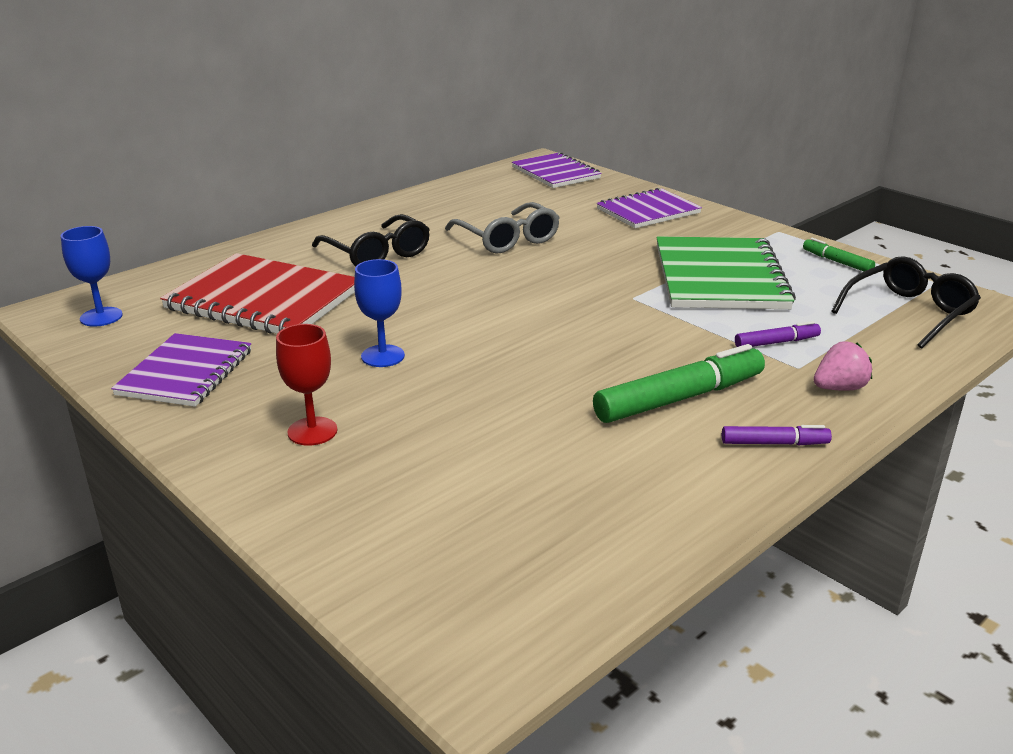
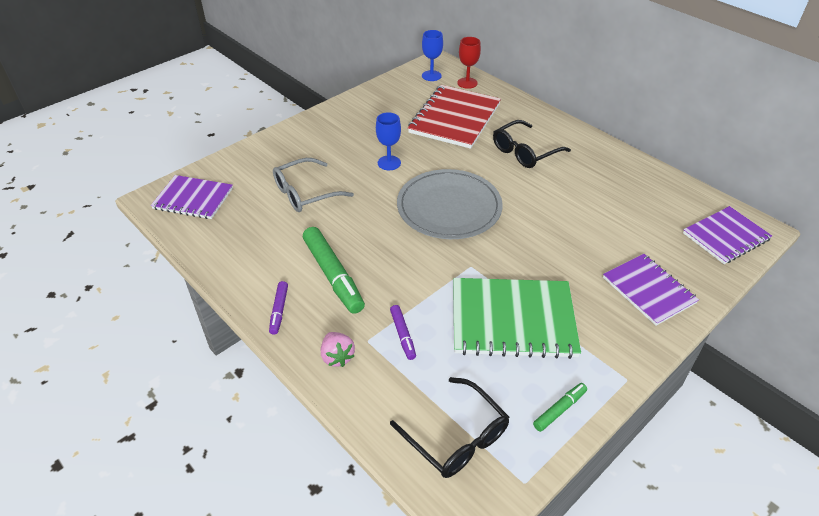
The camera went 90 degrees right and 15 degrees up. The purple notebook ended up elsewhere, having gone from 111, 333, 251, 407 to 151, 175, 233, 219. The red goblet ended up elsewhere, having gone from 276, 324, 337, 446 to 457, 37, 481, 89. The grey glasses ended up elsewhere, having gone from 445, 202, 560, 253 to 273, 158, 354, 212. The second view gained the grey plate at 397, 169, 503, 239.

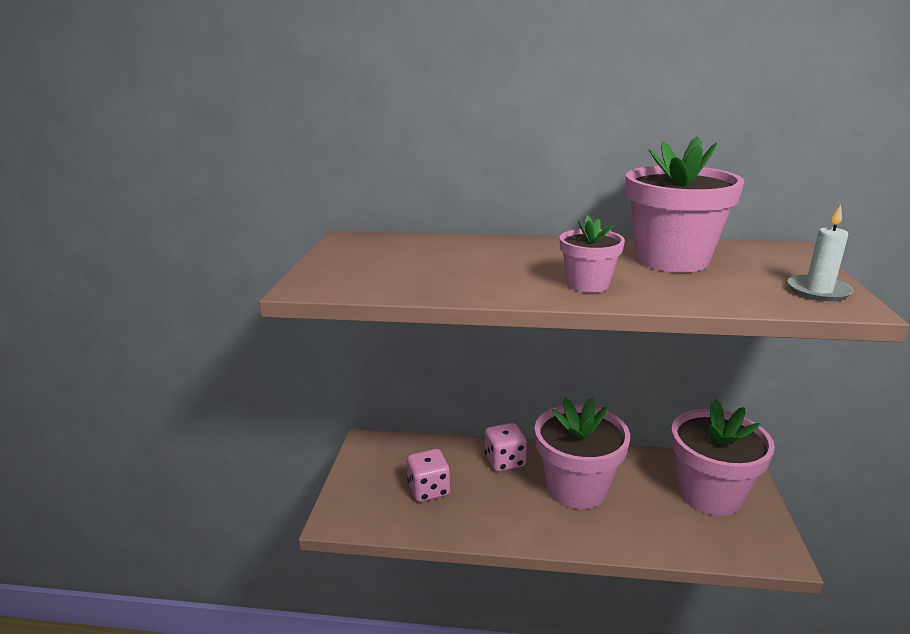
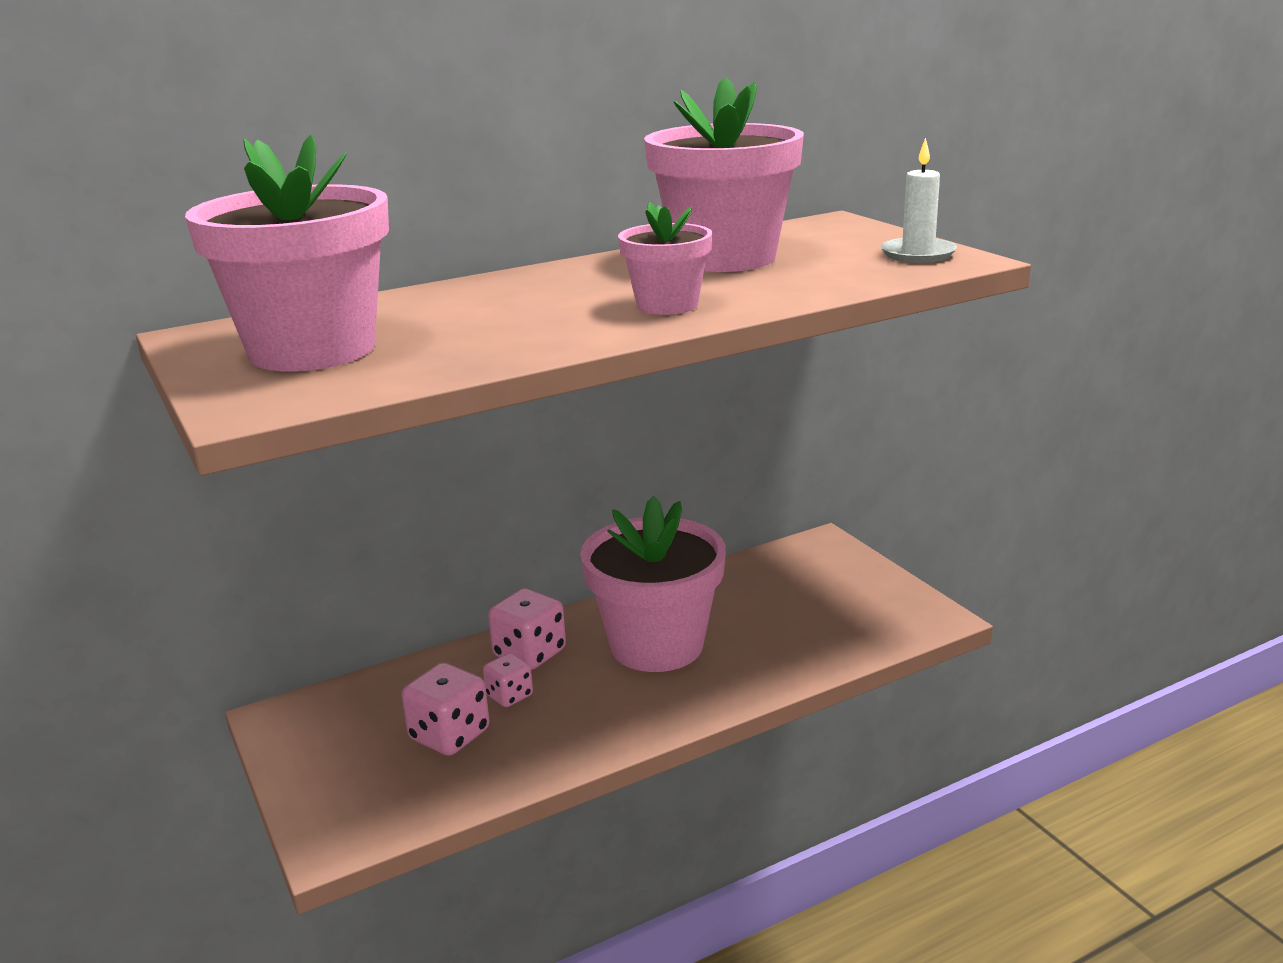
The camera went 35 degrees left and 0 degrees up. The pink flower pot ended up elsewhere, having gone from 671, 399, 775, 516 to 185, 135, 389, 372. The second view gained the pink dice at 483, 653, 533, 707.

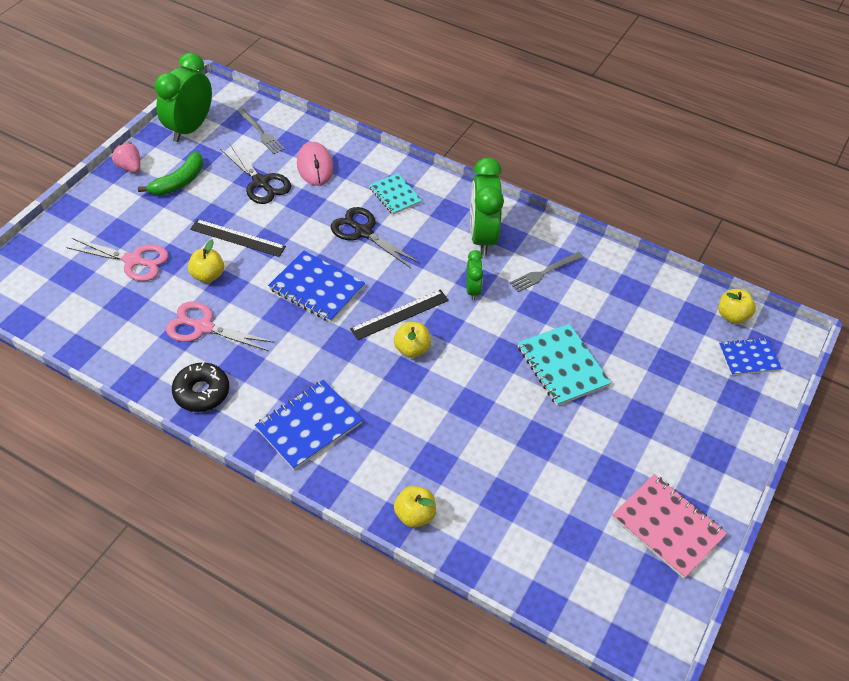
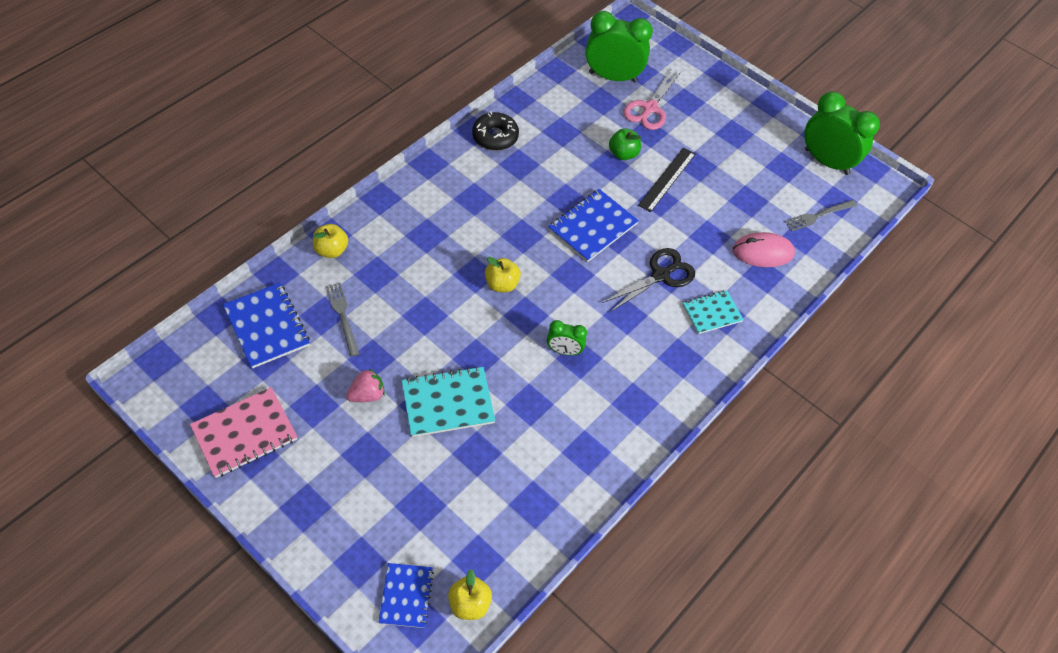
The camera went 100 degrees right and 5 degrees up. The pink strawberry ended up elsewhere, having gone from 112, 143, 140, 173 to 346, 368, 385, 402. The second view lost the green banana at 138, 152, 203, 195. The second view lost the pink scissors at 166, 301, 275, 351. What was the yellow apple at 188, 239, 224, 283 turned into the green apple at 609, 128, 641, 160. The second view lost the black scissors at 220, 143, 291, 204. The blue notebook ended up elsewhere, having gone from 255, 380, 363, 470 to 223, 283, 310, 368. The second view lost the black ruler at 350, 290, 449, 340. The green clock ended up elsewhere, having gone from 470, 158, 504, 255 to 585, 11, 653, 83. The grey fork ended up elsewhere, having gone from 510, 252, 583, 292 to 326, 283, 359, 357.

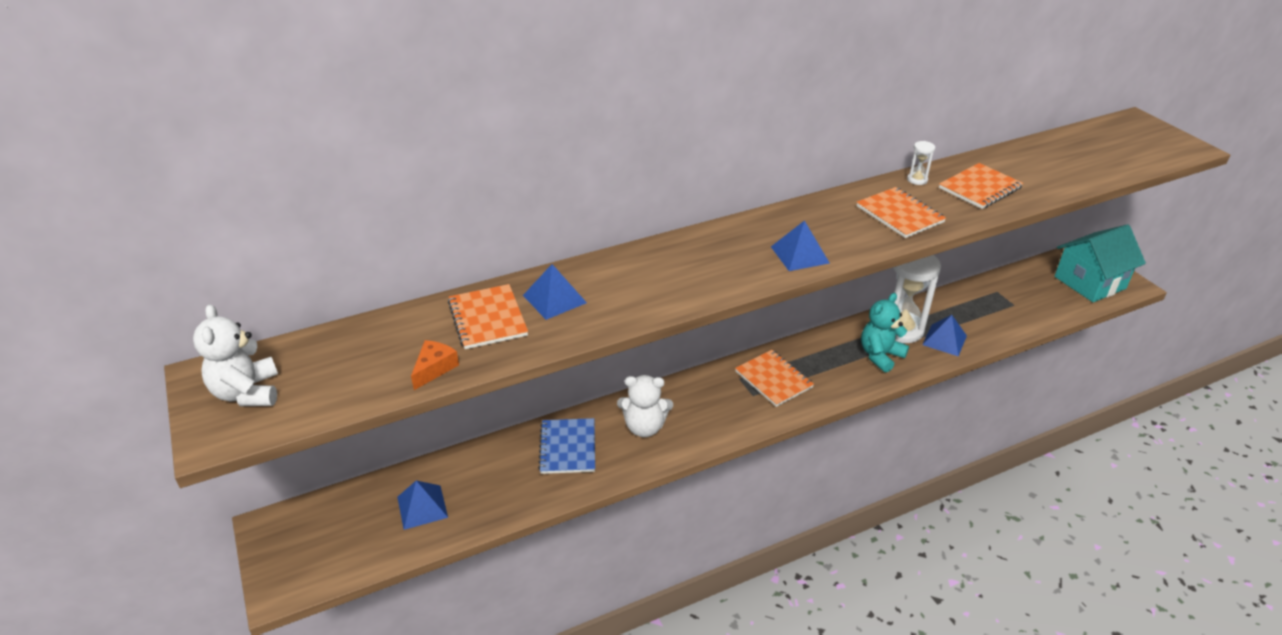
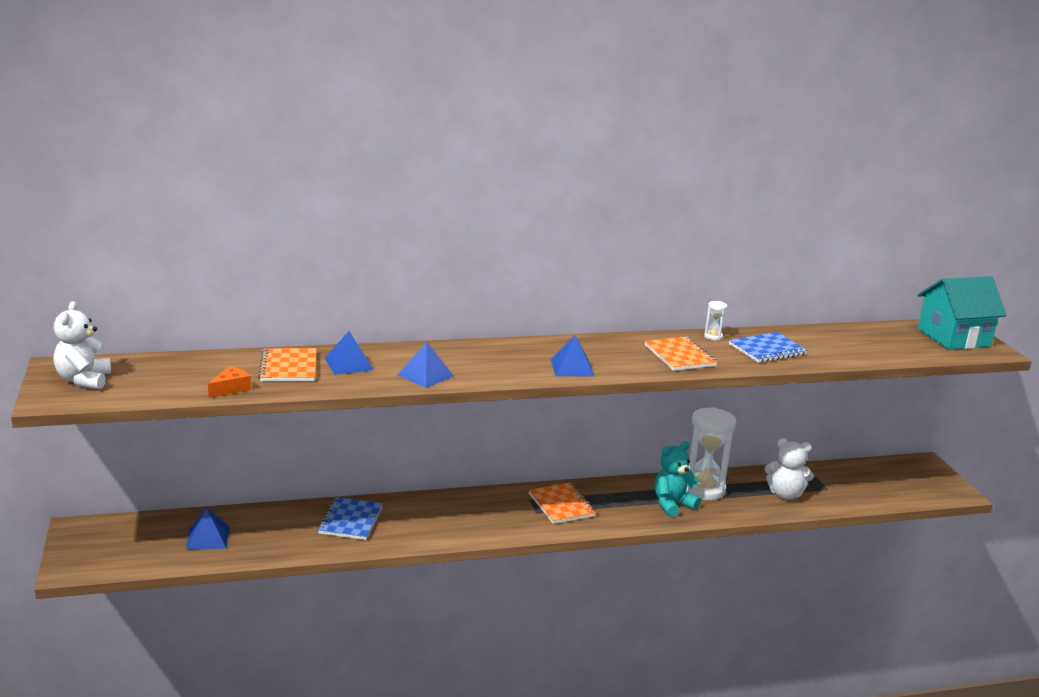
The camera went 10 degrees right and 15 degrees down. The white teddy bear ended up elsewhere, having gone from 617, 375, 673, 437 to 765, 438, 814, 499. The blue pyramid ended up elsewhere, having gone from 922, 315, 967, 356 to 398, 342, 454, 388. What was the orange notebook at 939, 163, 1023, 209 turned into the blue notebook at 729, 332, 808, 363. The turquoise house ended up elsewhere, having gone from 1054, 224, 1146, 302 to 917, 276, 1007, 350.

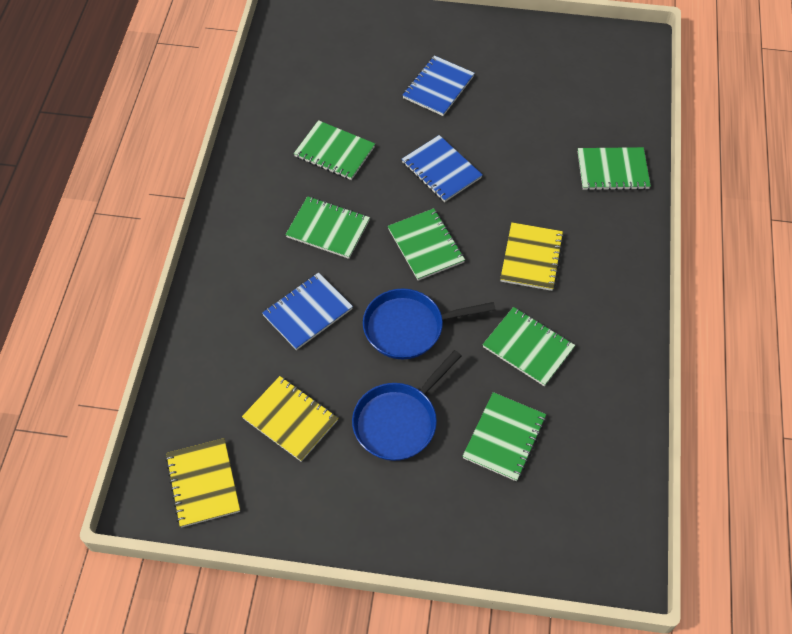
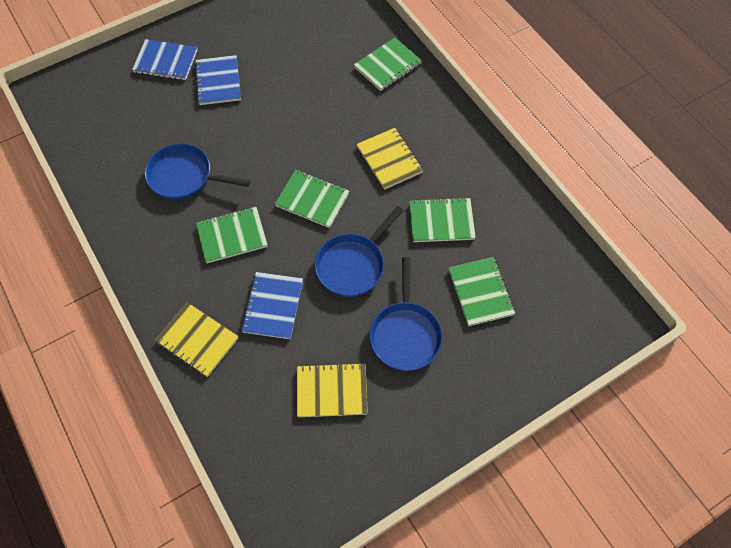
The camera went 40 degrees left and 5 degrees up. The yellow notebook ended up elsewhere, having gone from 165, 438, 240, 528 to 155, 302, 239, 377. Where the green notebook stood at 294, 120, 375, 180, the blue pan came to stand at 145, 144, 251, 200. The blue notebook ended up elsewhere, having gone from 402, 135, 483, 202 to 132, 39, 197, 80.

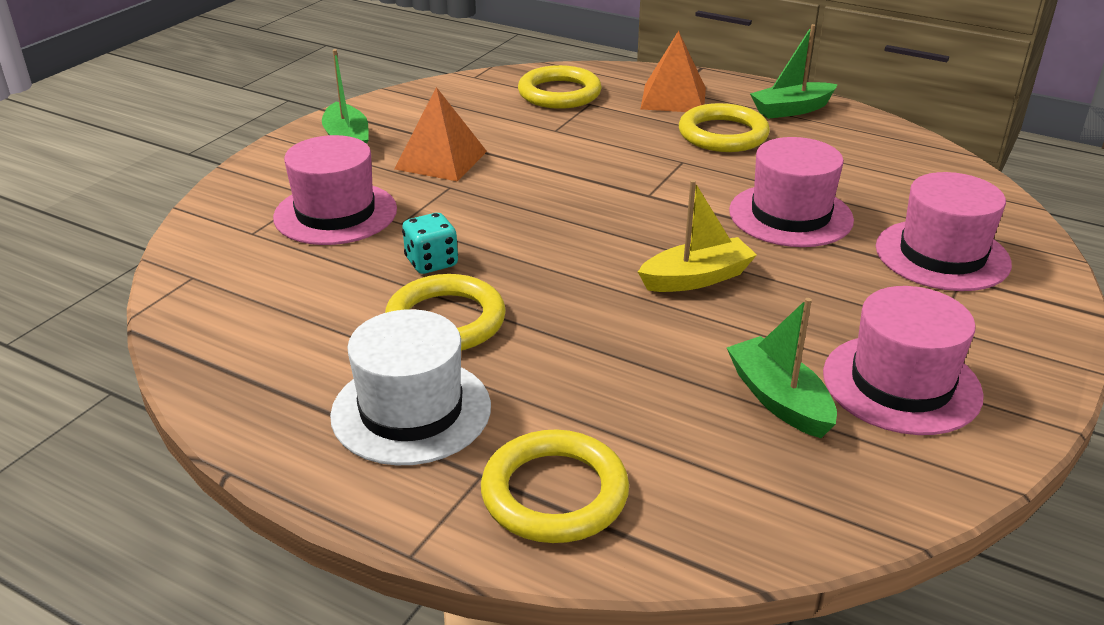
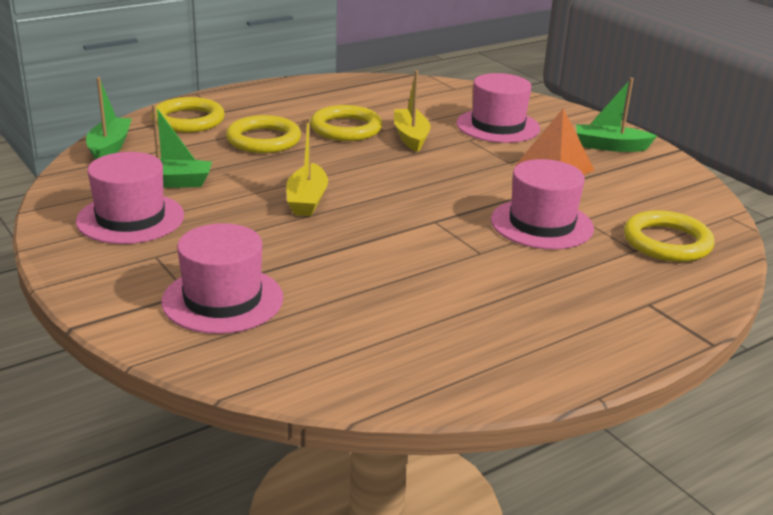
The camera went 115 degrees right and 5 degrees down. The second view lost the white hat at 330, 309, 491, 465. Where the turquoise dice stood at 402, 213, 458, 274, the yellow boat came to stand at 394, 70, 431, 152. The second view lost the orange pyramid at 640, 31, 706, 112. The yellow ring ended up elsewhere, having gone from 679, 103, 770, 152 to 226, 115, 301, 153. The pink hat ended up elsewhere, having gone from 729, 137, 854, 247 to 491, 159, 594, 249. The green boat ended up elsewhere, having gone from 750, 24, 838, 119 to 86, 77, 132, 160.

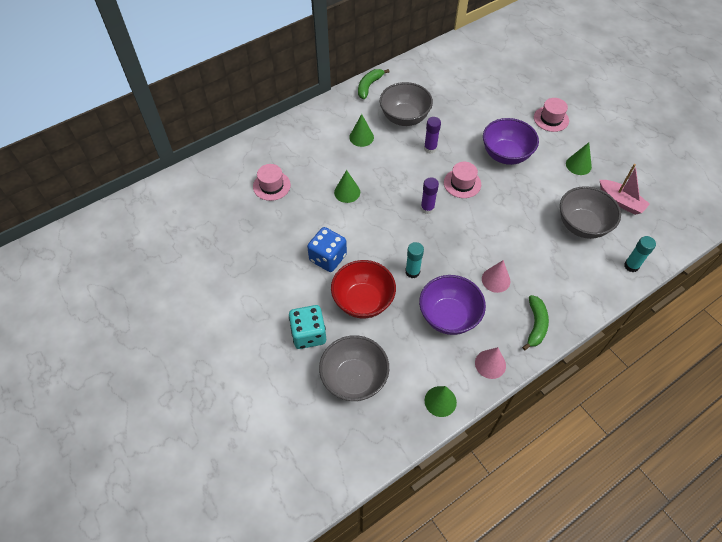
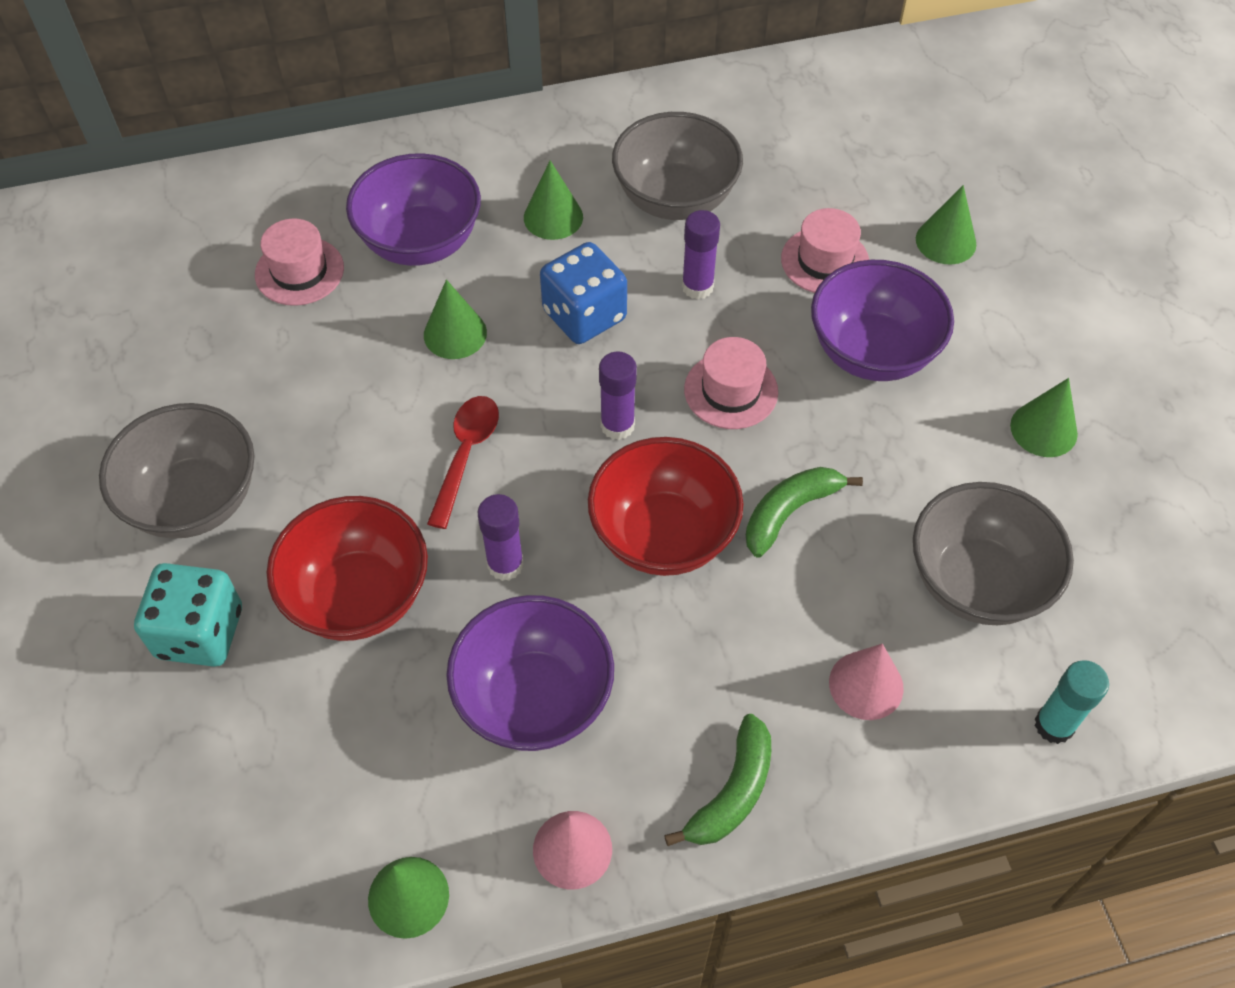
The camera went 20 degrees right and 0 degrees up. The blue dice ended up elsewhere, having gone from 307, 227, 347, 272 to 540, 242, 627, 344. The grey bowl ended up elsewhere, having gone from 319, 335, 389, 401 to 99, 403, 255, 539. The green banana ended up elsewhere, having gone from 358, 69, 390, 99 to 746, 467, 863, 557. What was the turquoise glue stick at 405, 242, 424, 278 turned into the purple glue stick at 478, 494, 524, 581. The pink cone ended up elsewhere, having gone from 482, 260, 510, 293 to 829, 644, 904, 720. The pink hat ended up elsewhere, having gone from 534, 98, 569, 132 to 781, 208, 869, 293. The second view lost the pink boat at 600, 164, 650, 215. The second view gained the purple bowl at 346, 153, 481, 266. The second view gained the red spoon at 427, 396, 499, 529. The second view gained the red bowl at 588, 437, 744, 576. The second view gained the green cone at 916, 185, 976, 264.

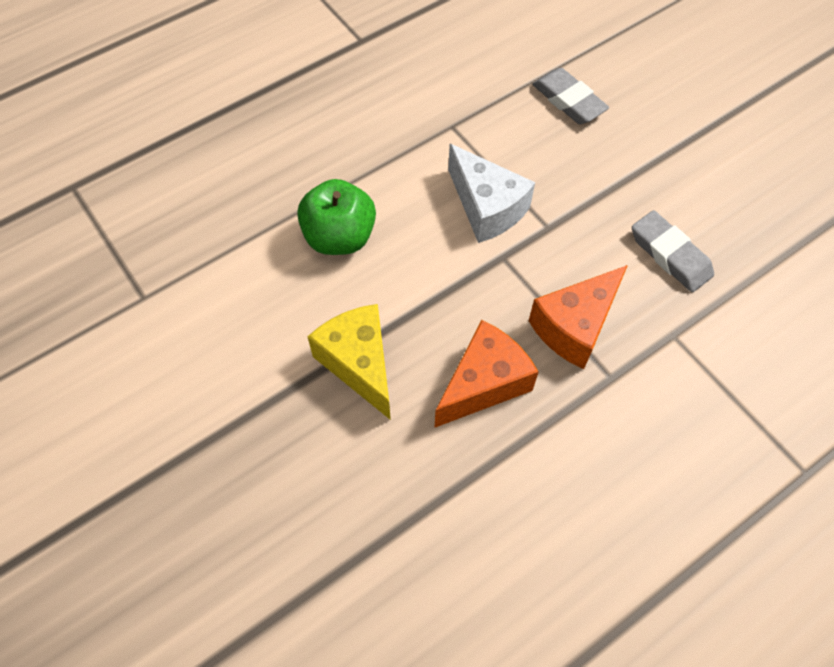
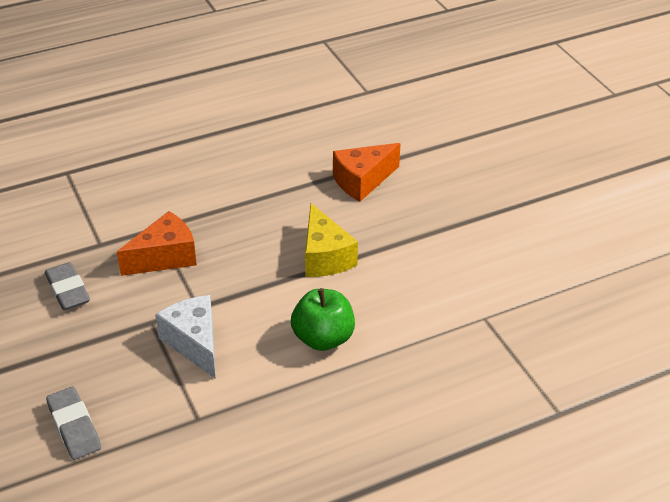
The camera went 170 degrees left and 20 degrees down. The orange cheese ended up elsewhere, having gone from 435, 320, 539, 427 to 333, 143, 401, 202.

